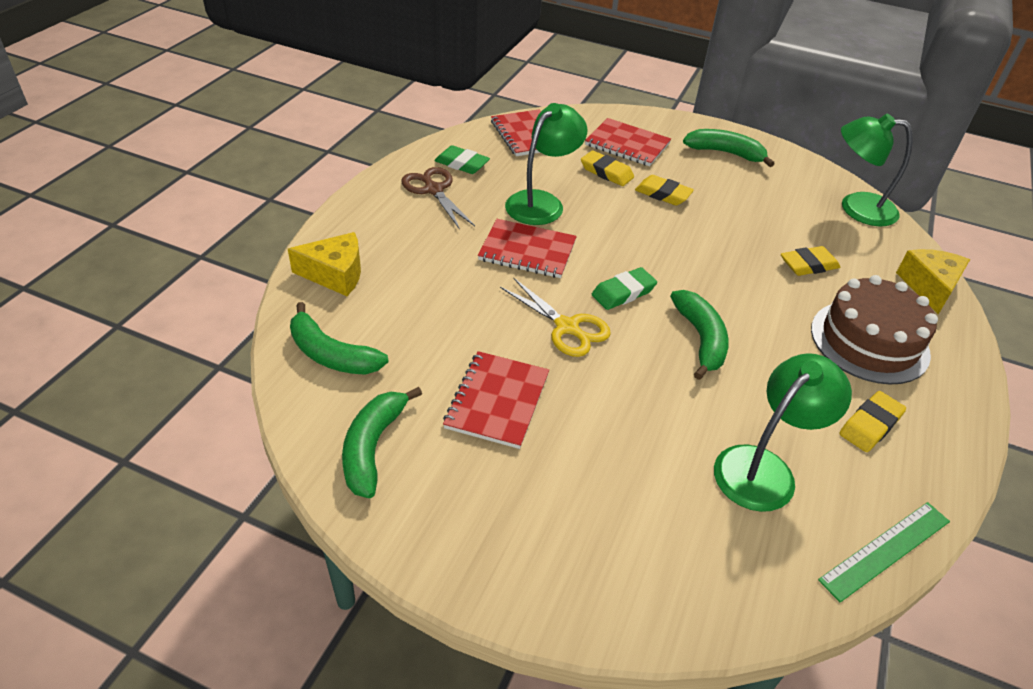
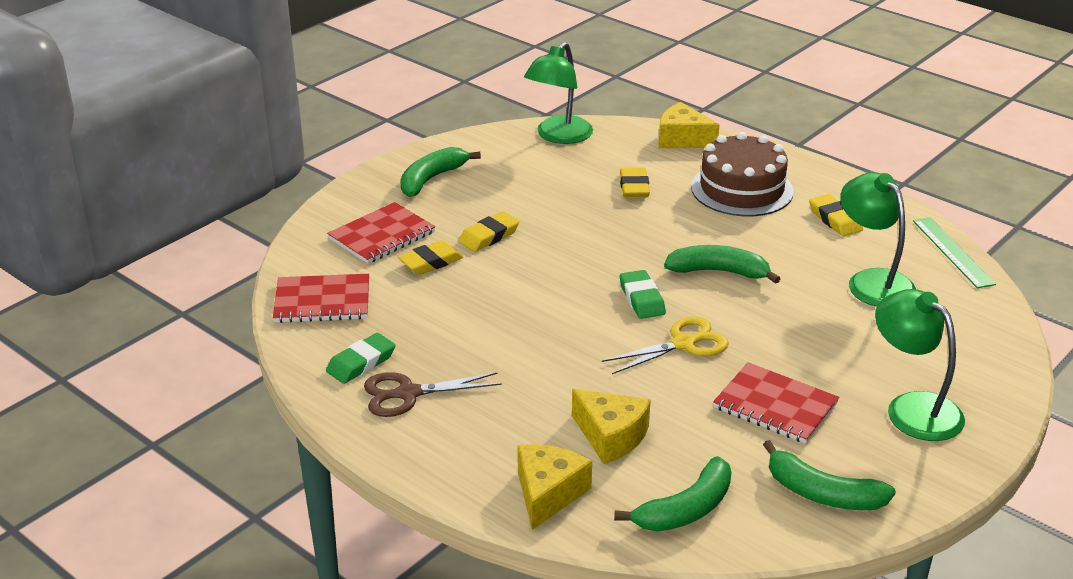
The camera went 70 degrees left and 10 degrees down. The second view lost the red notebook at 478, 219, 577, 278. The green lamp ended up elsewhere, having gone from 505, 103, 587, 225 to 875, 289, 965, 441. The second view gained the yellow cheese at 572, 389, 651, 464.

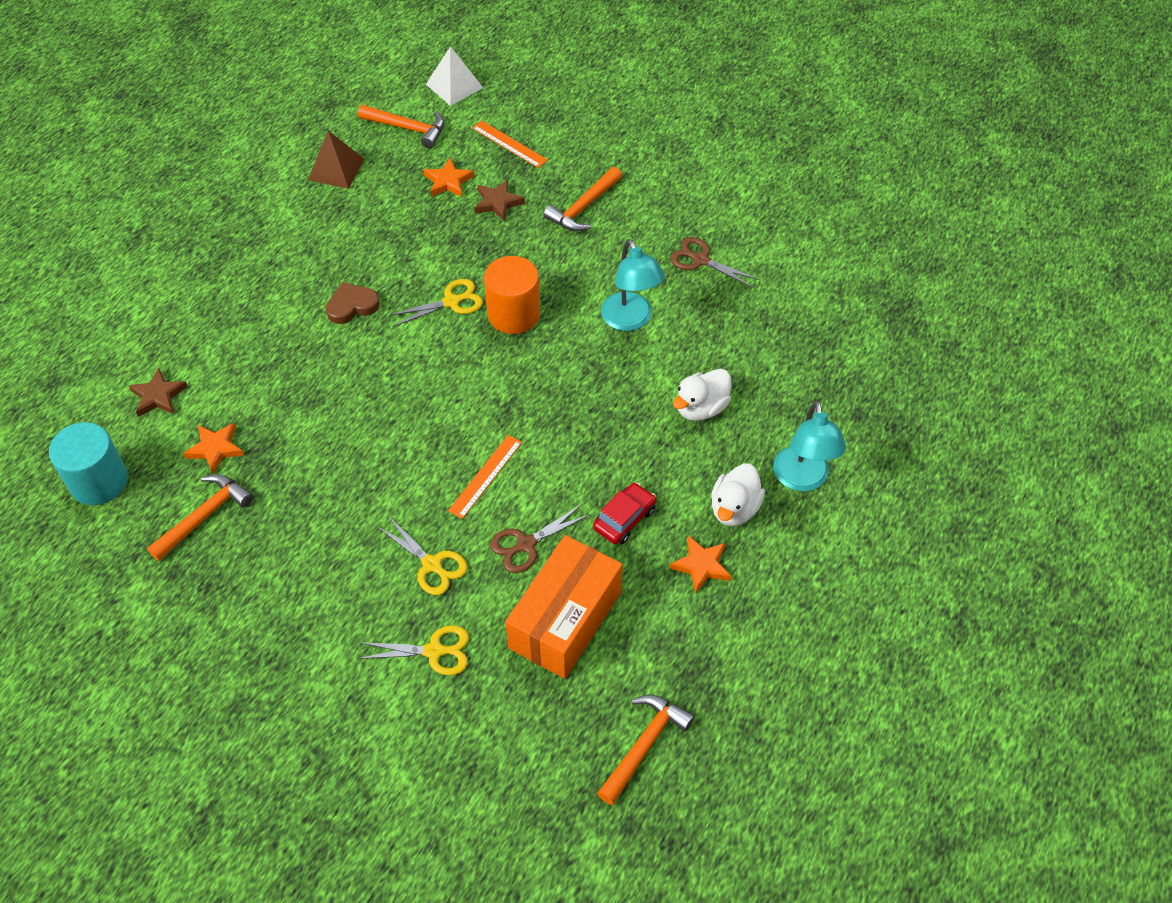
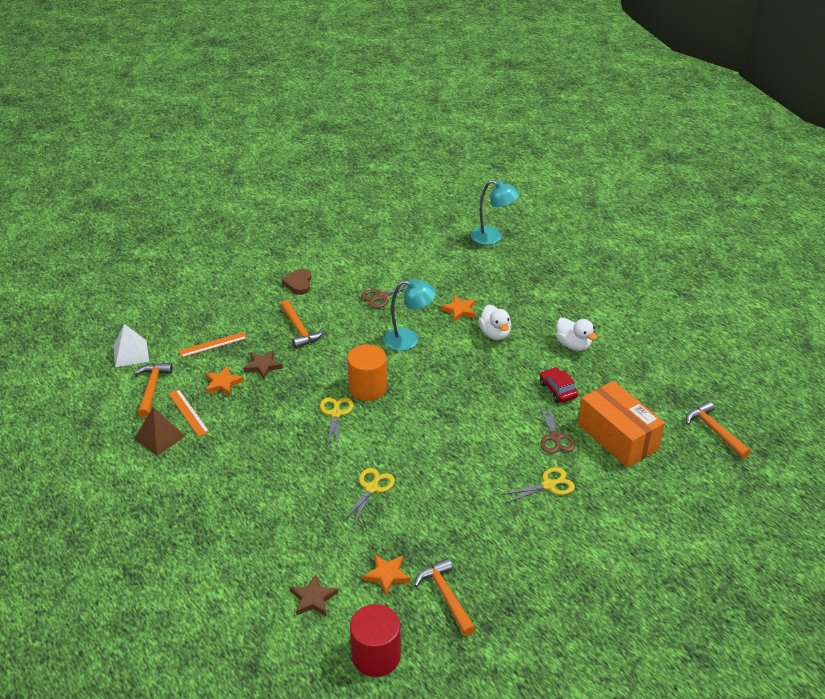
The camera went 65 degrees left and 15 degrees down. What was the turquoise cylinder at 49, 422, 128, 505 turned into the red cylinder at 350, 604, 401, 677. The brown heart ended up elsewhere, having gone from 326, 282, 380, 324 to 282, 268, 311, 295. The yellow scissors ended up elsewhere, having gone from 357, 625, 469, 675 to 343, 468, 395, 526. The orange hammer at 358, 105, 444, 149 ended up facing another way, 45 degrees counterclockwise from before. The orange ruler ended up elsewhere, having gone from 448, 435, 522, 519 to 168, 389, 209, 437. The orange star ended up elsewhere, having gone from 670, 535, 731, 593 to 441, 295, 475, 322. The turquoise lamp ended up elsewhere, having gone from 773, 401, 846, 491 to 471, 180, 519, 245.

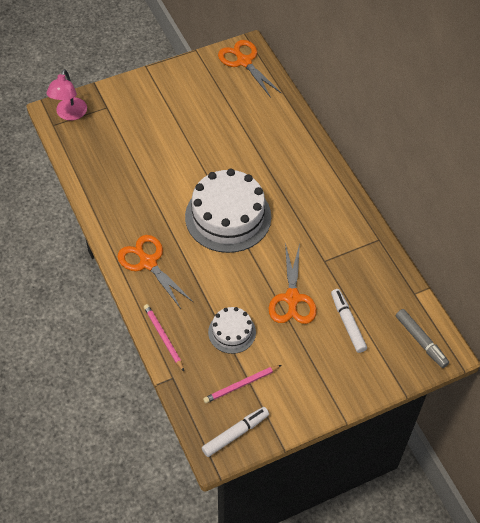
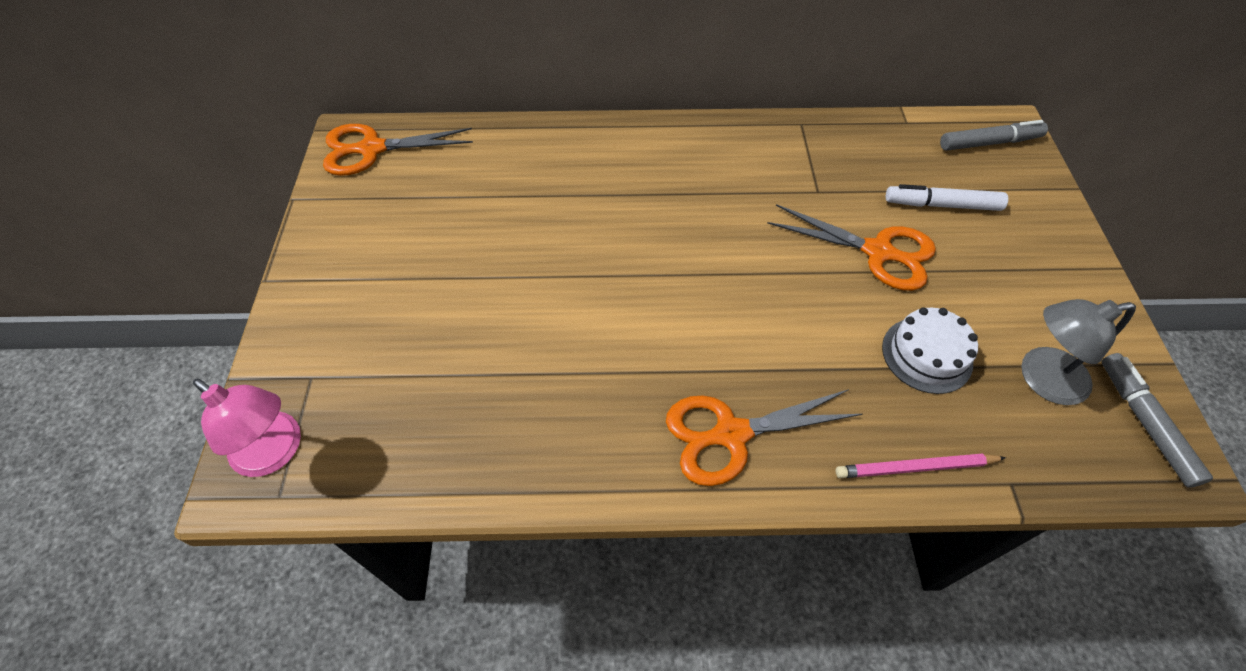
The camera went 65 degrees left and 0 degrees up. The second view lost the white cake at 185, 169, 271, 253. What was the white marker at 202, 407, 269, 457 turned into the grey marker at 1102, 353, 1213, 488. Where the pink pencil stood at 203, 365, 281, 403, the grey lamp came to stand at 1021, 299, 1136, 405.

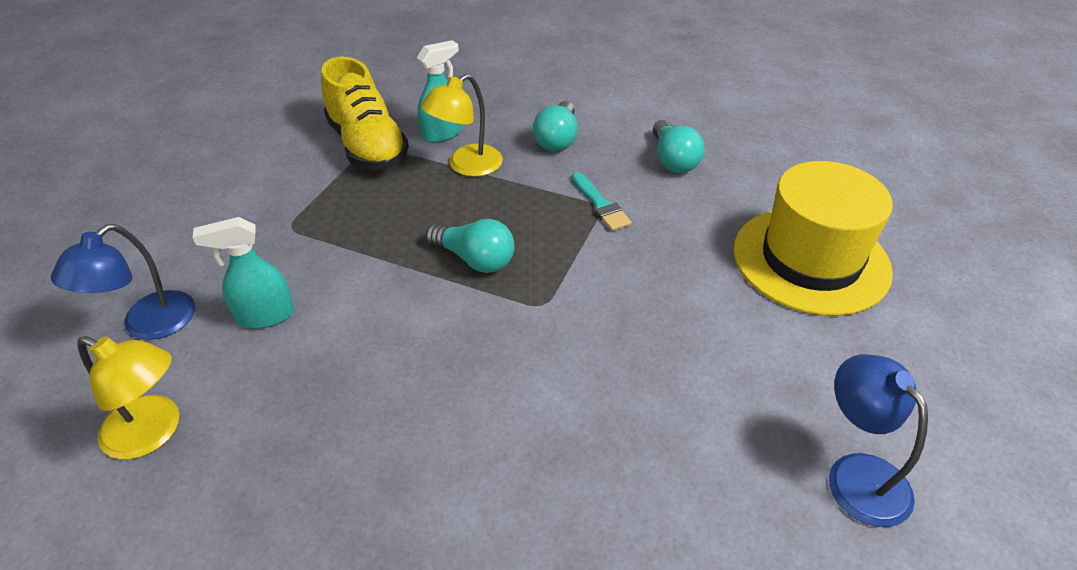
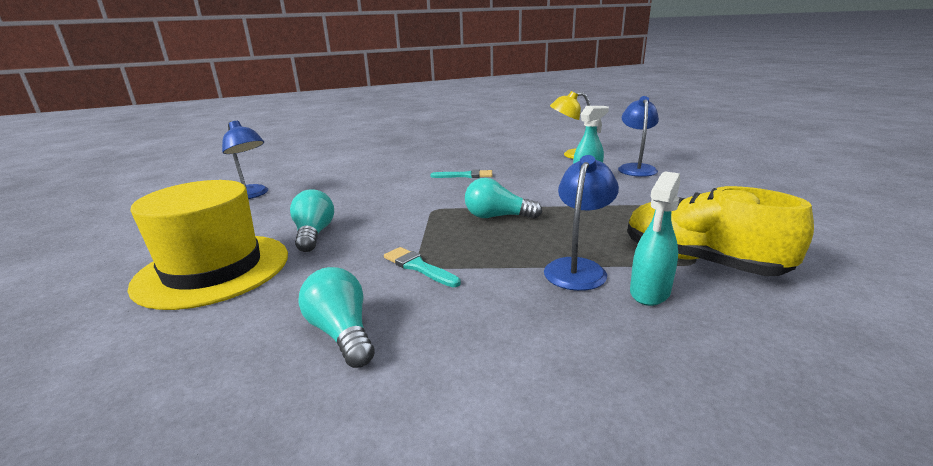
The camera went 160 degrees right and 20 degrees down. What was the yellow lamp at 421, 74, 503, 177 turned into the blue lamp at 544, 155, 619, 291. The turquoise light bulb ended up elsewhere, having gone from 533, 101, 578, 151 to 290, 189, 334, 252. The second view gained the turquoise brush at 430, 169, 492, 178.

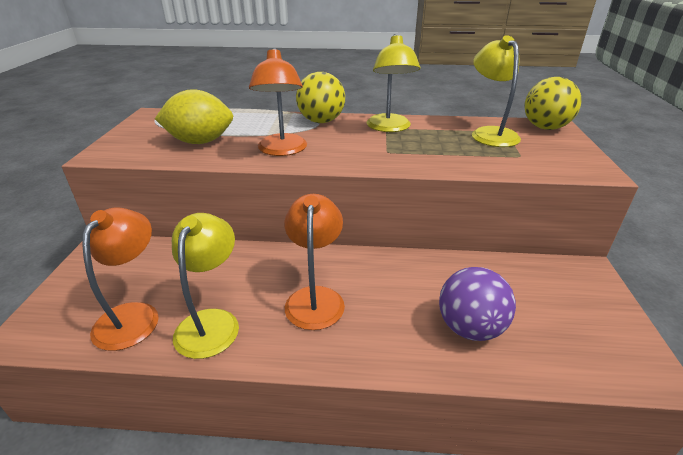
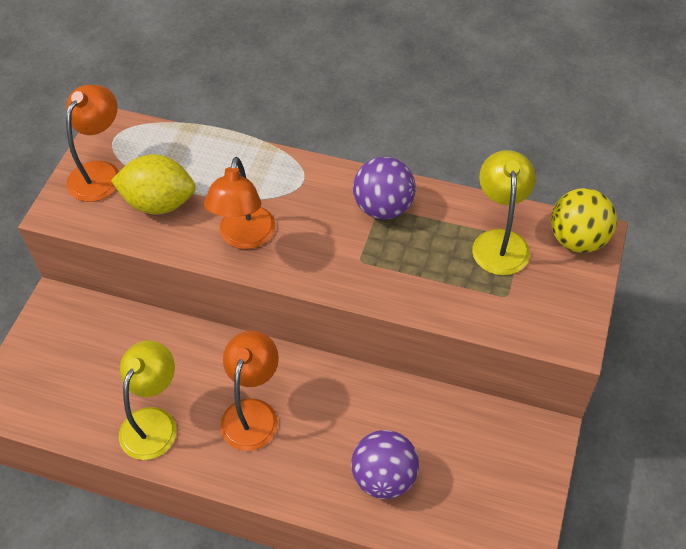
The camera went 15 degrees right and 20 degrees up. The orange lamp ended up elsewhere, having gone from 82, 208, 159, 351 to 66, 85, 119, 202. The second view lost the yellow ball at 296, 72, 345, 123. Where the yellow lamp stood at 367, 34, 420, 132, the purple ball came to stand at 353, 157, 416, 220.

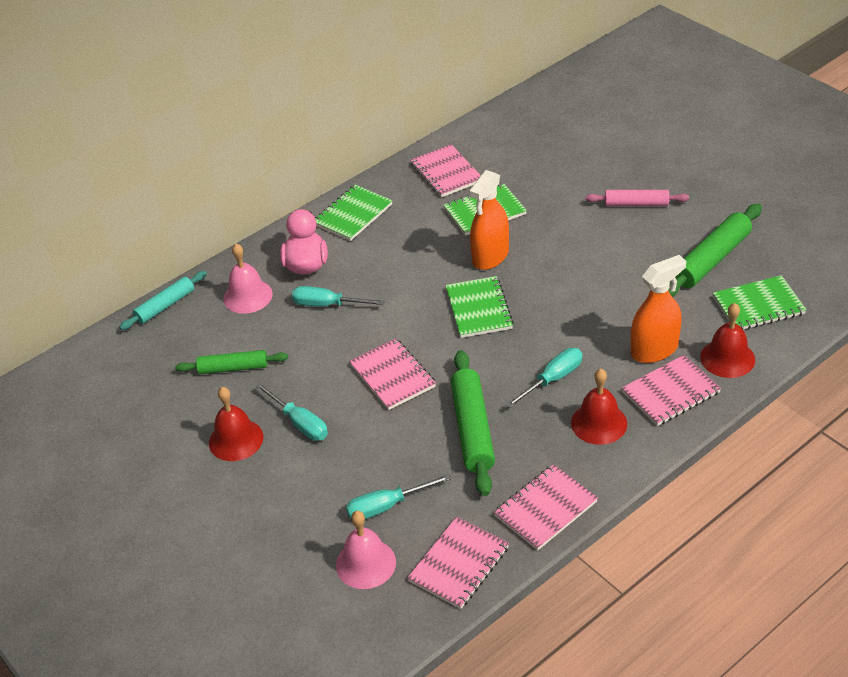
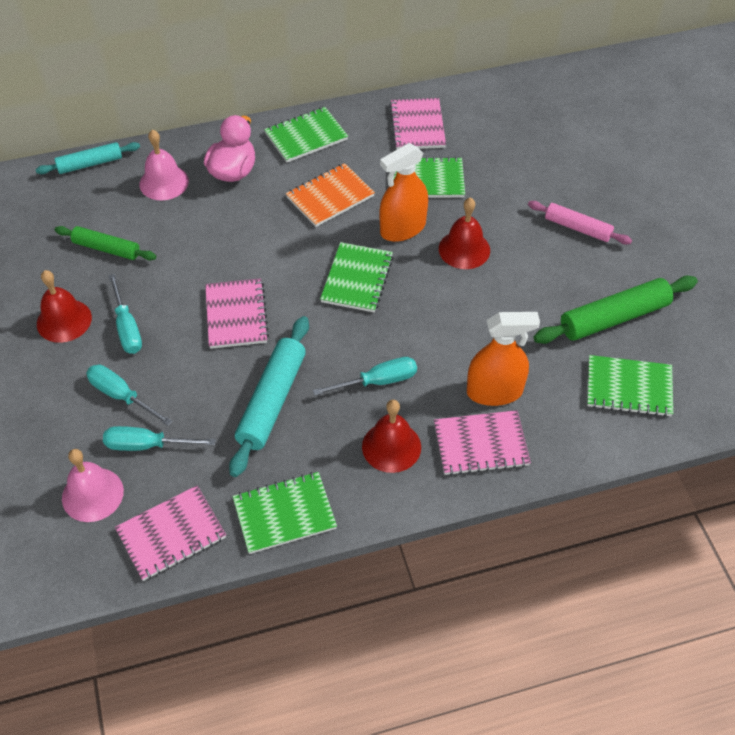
The camera went 20 degrees right and 10 degrees up. The turquoise screwdriver ended up elsewhere, having gone from 292, 286, 385, 306 to 86, 365, 173, 426. What was the green rolling pin at 451, 350, 495, 496 turned into the turquoise rolling pin at 229, 316, 309, 477. What was the pink notebook at 493, 464, 598, 550 turned into the green notebook at 232, 472, 337, 554. The red bell ended up elsewhere, having gone from 700, 303, 755, 378 to 439, 198, 490, 269. The second view gained the orange notebook at 286, 163, 375, 227.

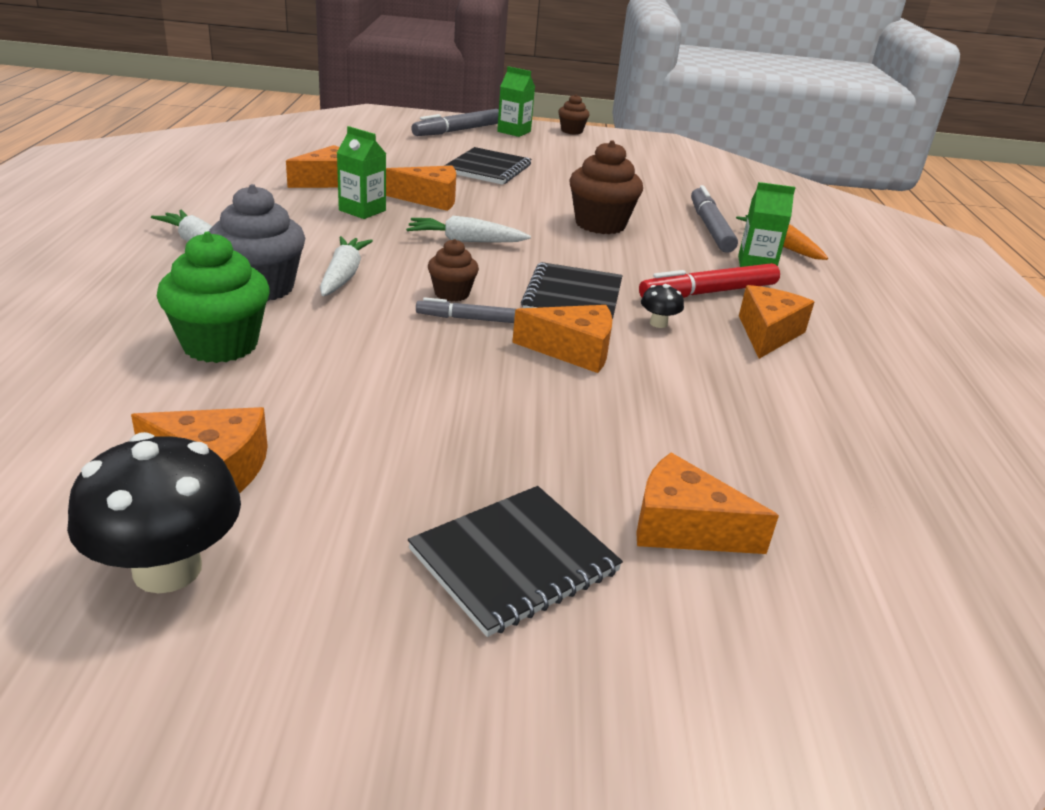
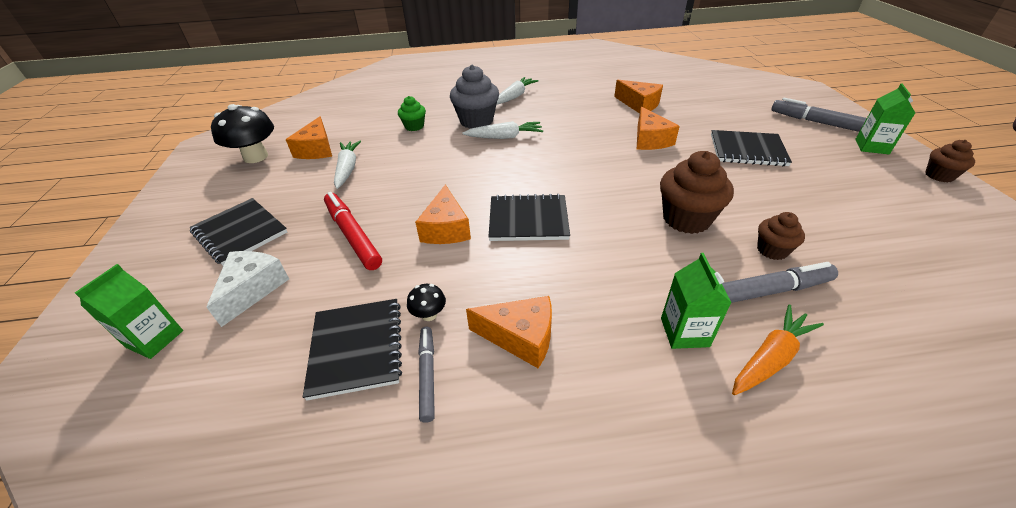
The camera went 85 degrees right and 10 degrees up. The size of the green cupcake at 157, 232, 270, 363 changed by a factor of 0.57. The green carton ended up elsewhere, having gone from 337, 126, 386, 219 to 75, 264, 183, 359. The white carrot ended up elsewhere, having gone from 406, 216, 531, 242 to 334, 141, 361, 189. The grey marker ended up elsewhere, having gone from 416, 297, 516, 323 to 418, 327, 435, 423. The brown cupcake ended up elsewhere, having gone from 428, 239, 479, 302 to 757, 212, 805, 260. What was the orange cheese at 636, 453, 779, 554 turned into the white cheese at 206, 251, 289, 327. The red marker ended up elsewhere, having gone from 639, 263, 780, 298 to 324, 192, 382, 270. The black mushroom ended up elsewhere, having gone from 641, 284, 684, 328 to 407, 284, 446, 321. The second view gained the black notebook at 303, 299, 402, 401.

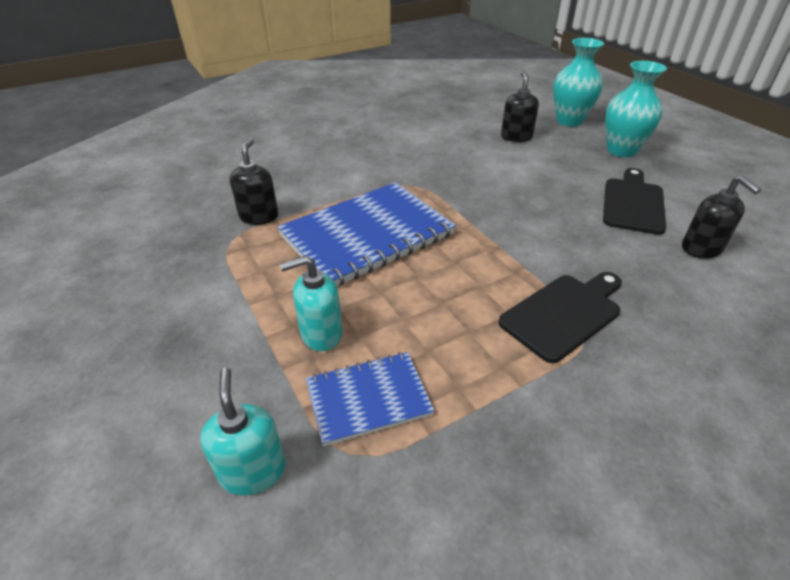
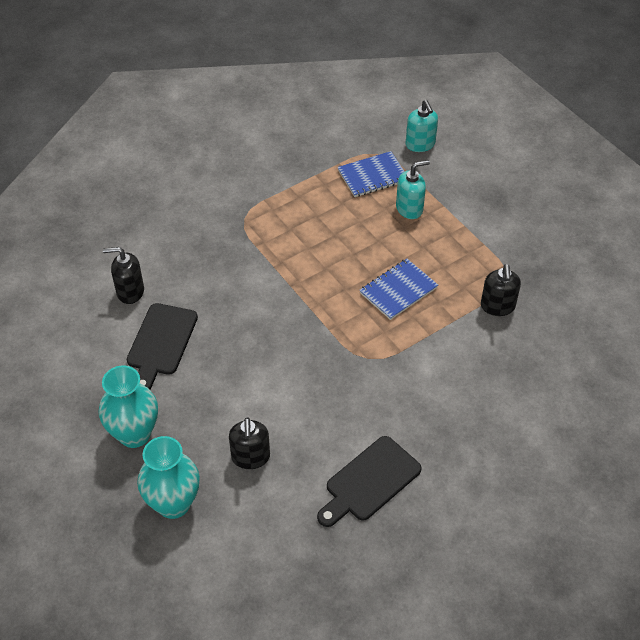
The camera went 175 degrees right and 10 degrees up. The size of the blue notebook at 277, 182, 456, 286 changed by a factor of 0.54. The black cutting board ended up elsewhere, having gone from 499, 272, 622, 363 to 317, 436, 422, 527. The black soap dispenser at 682, 176, 761, 259 ended up facing another way, 60 degrees counterclockwise from before.

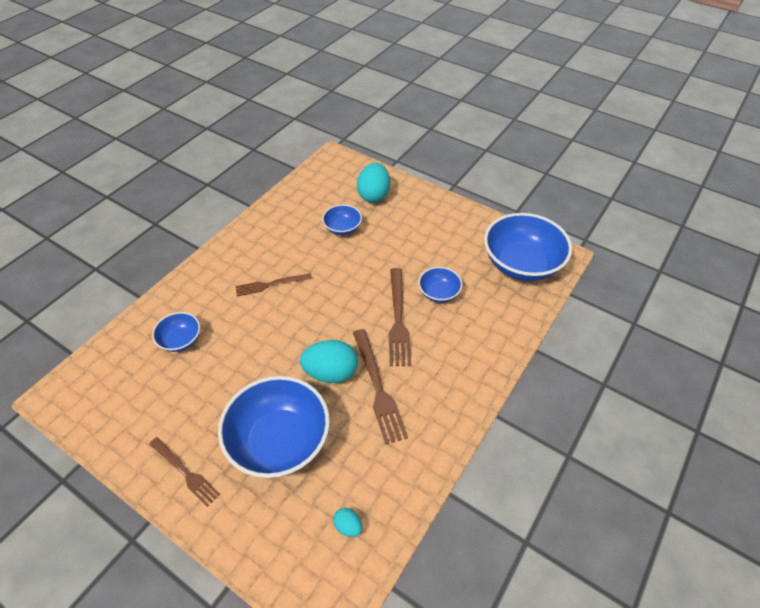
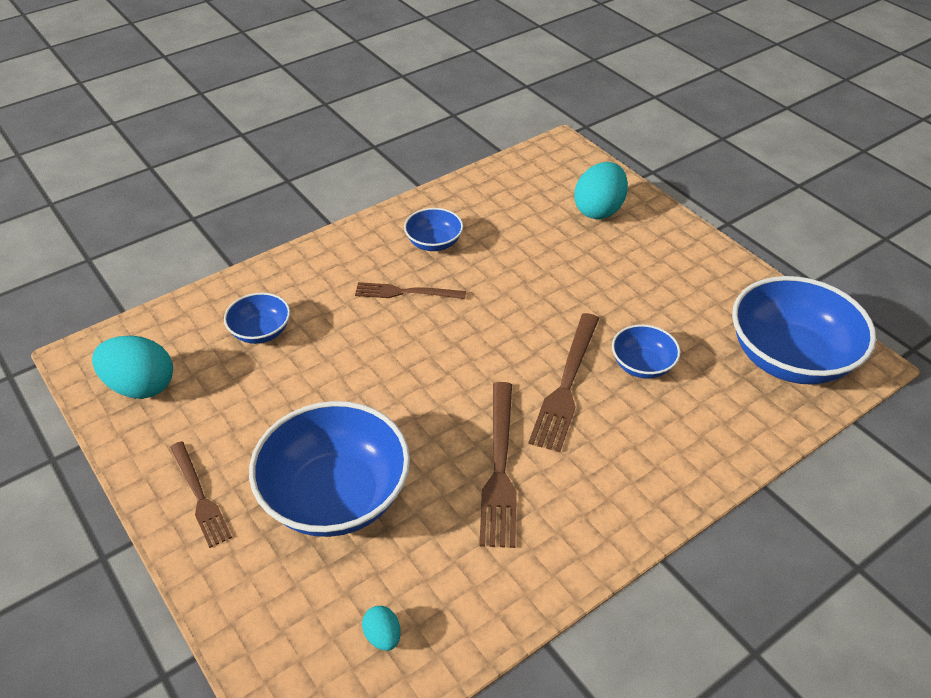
The camera went 20 degrees right and 5 degrees down. The turquoise egg ended up elsewhere, having gone from 300, 340, 358, 383 to 92, 336, 173, 399. The blue bowl ended up elsewhere, having gone from 322, 204, 362, 235 to 404, 208, 463, 251.

